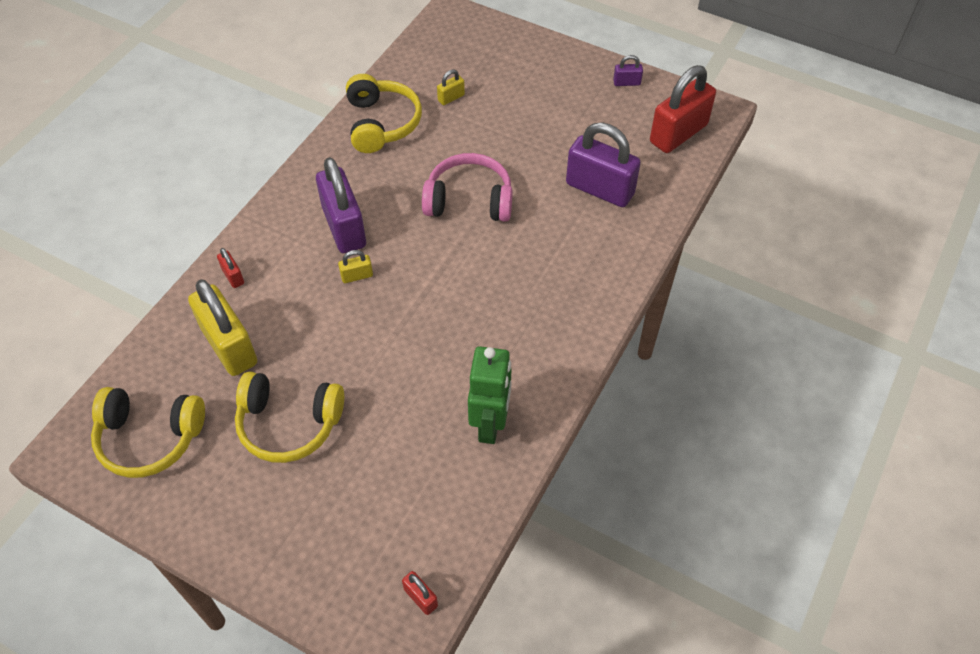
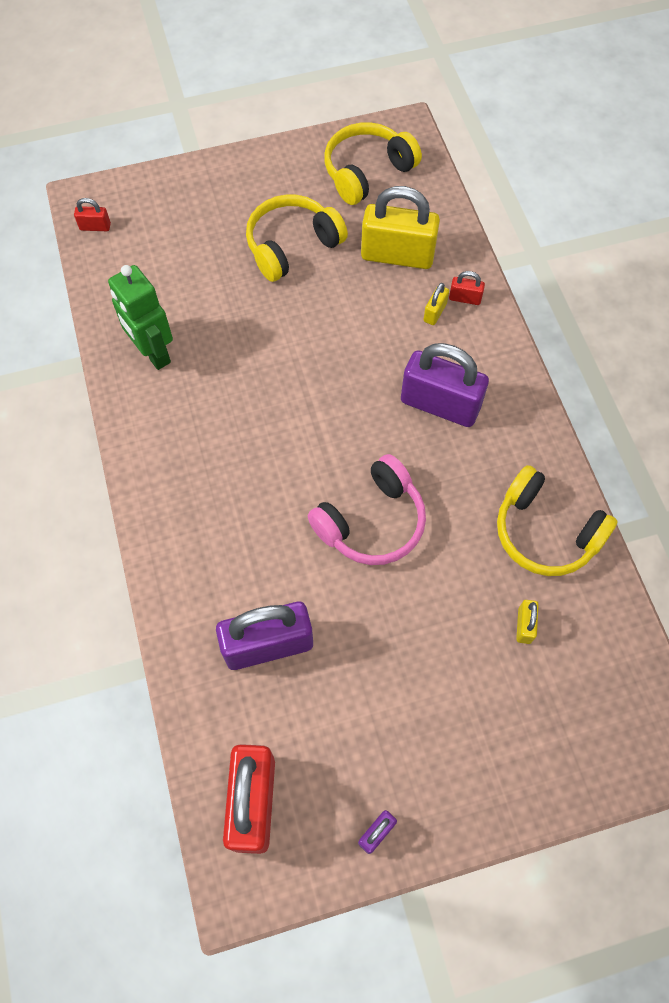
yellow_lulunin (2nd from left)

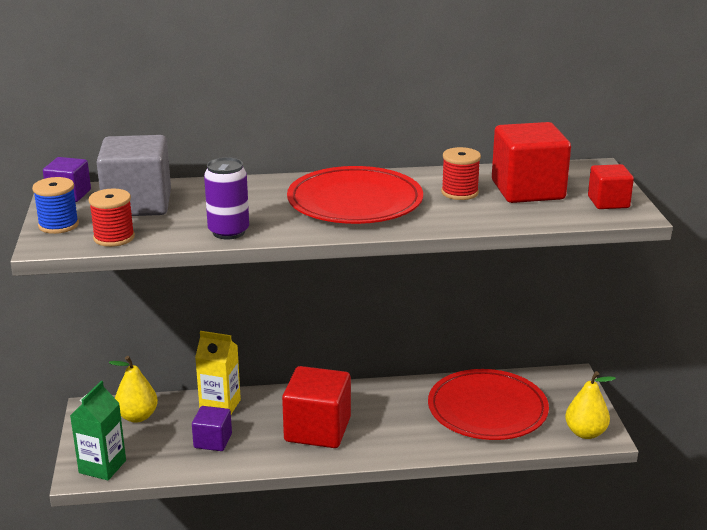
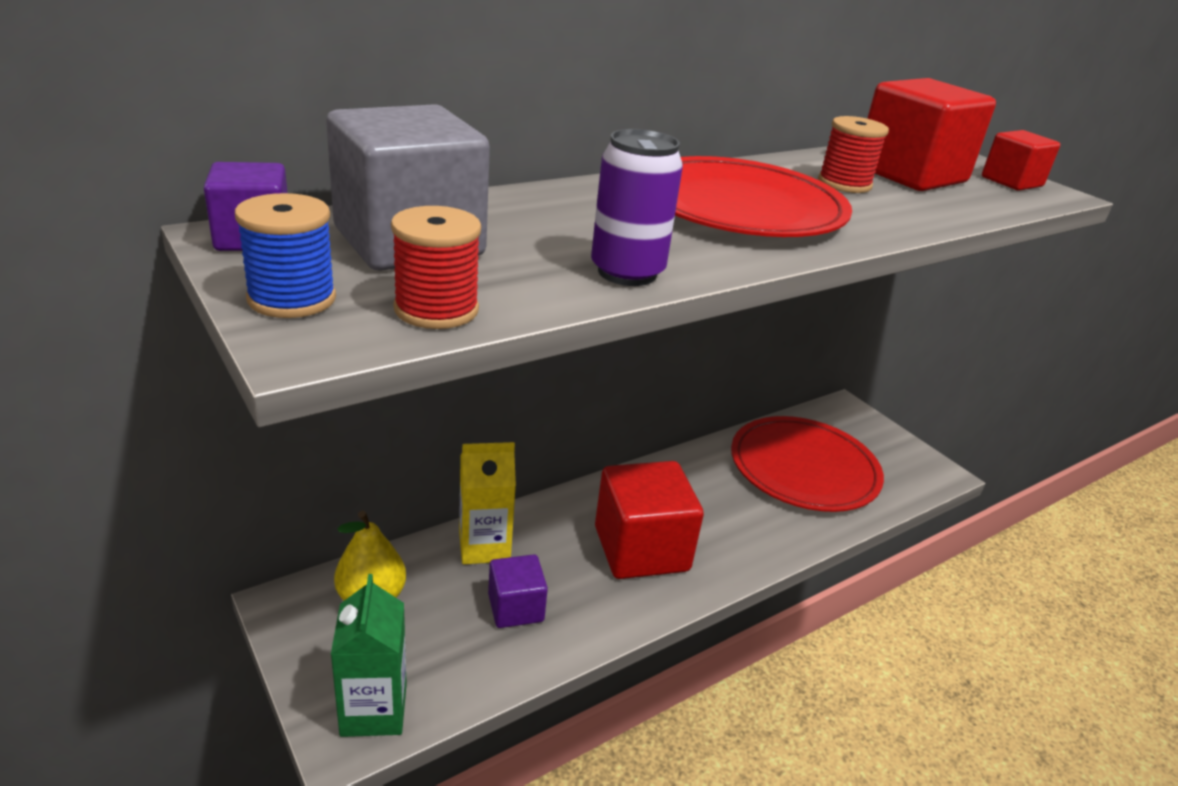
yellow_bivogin (2nd from left in the first image)

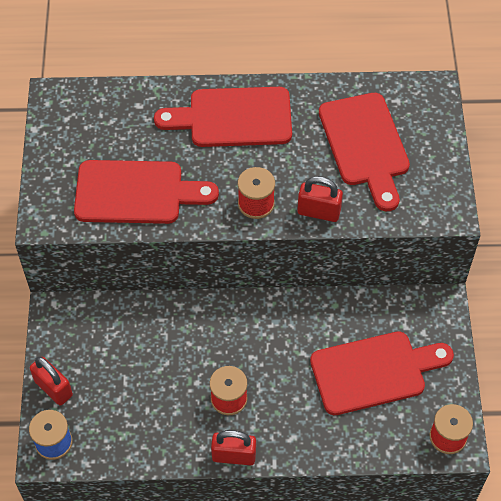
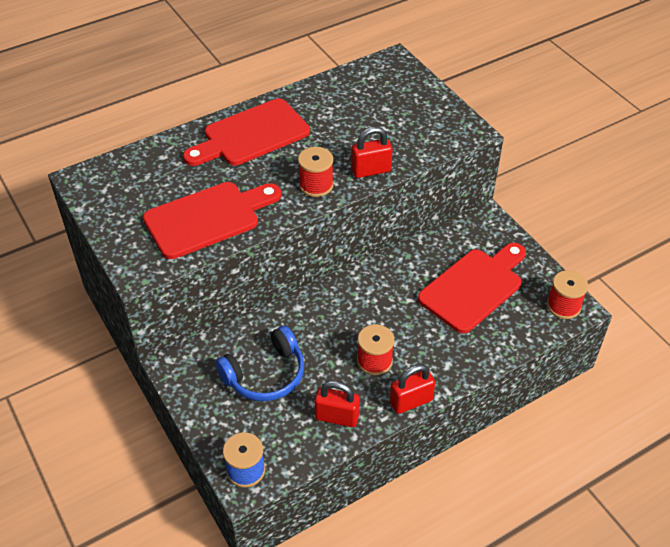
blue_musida; red_lulunin (1st from left); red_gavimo (3rd from left in the first image)

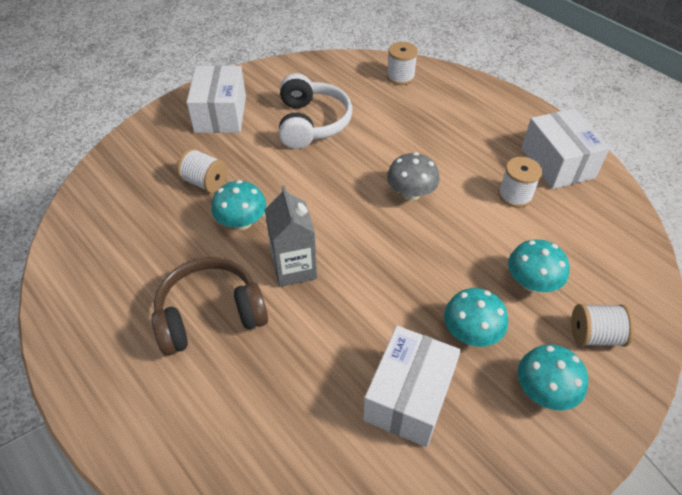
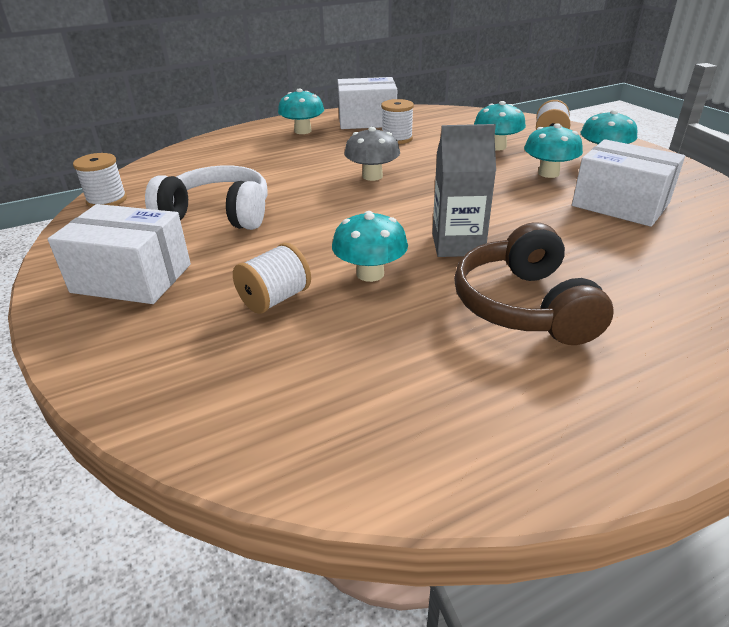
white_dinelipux (1st from left); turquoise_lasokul (1st from left)

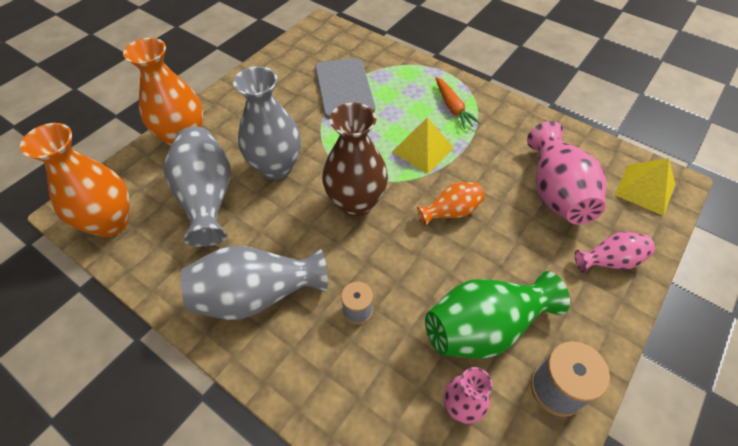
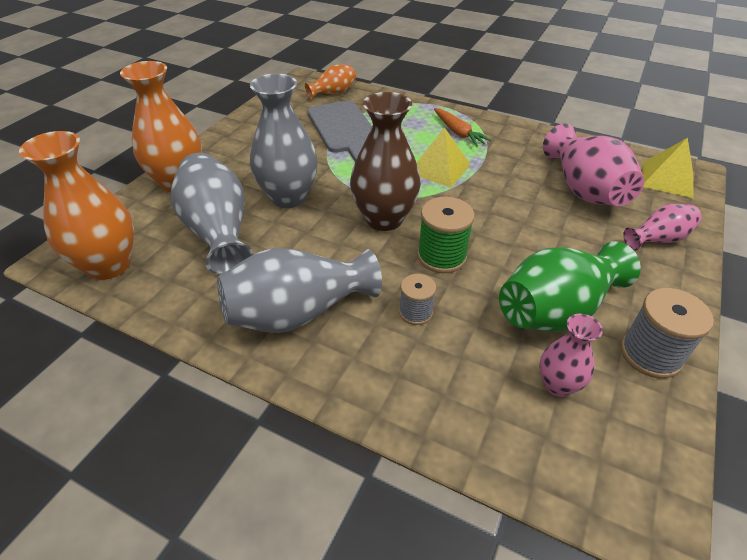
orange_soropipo (3rd from left); green_dinelipux

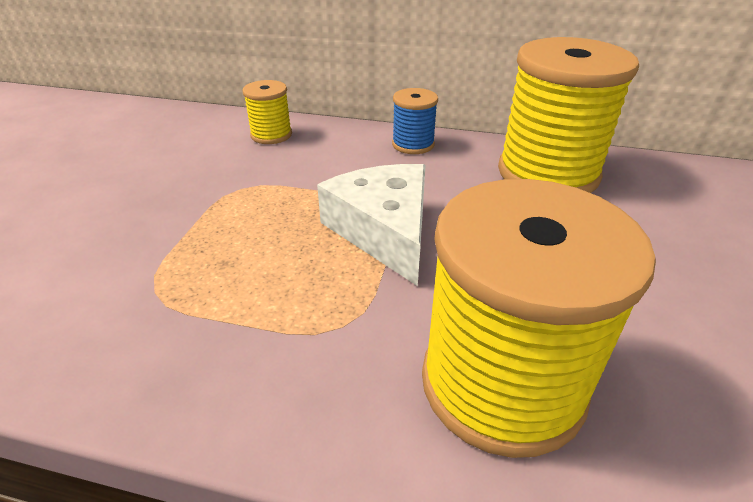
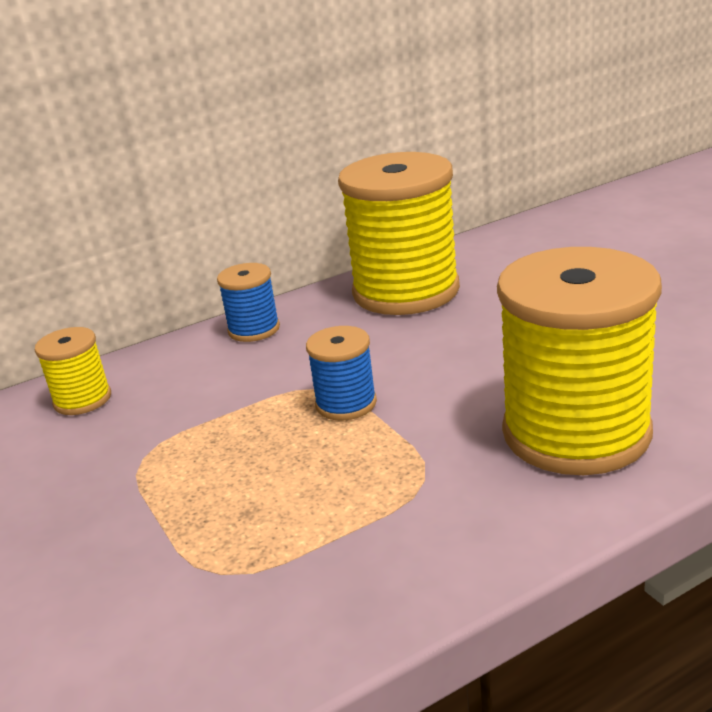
blue_dinelipux (2nd from left)

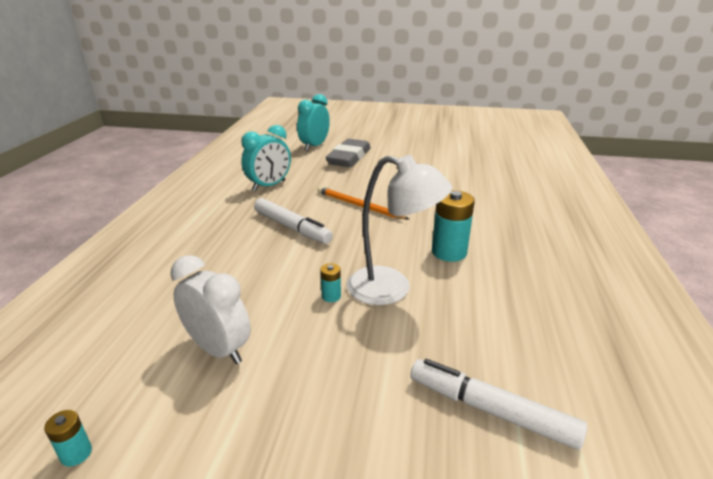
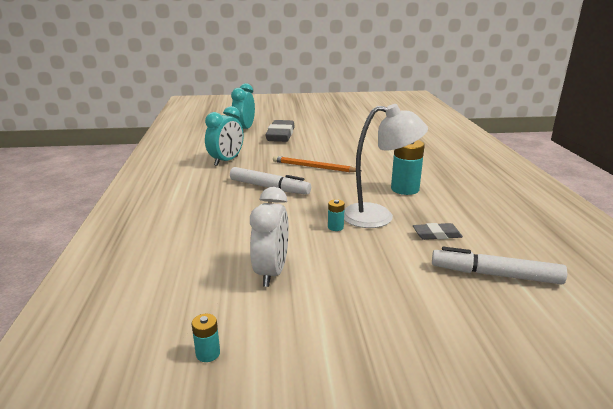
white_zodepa; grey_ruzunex (2nd from left)

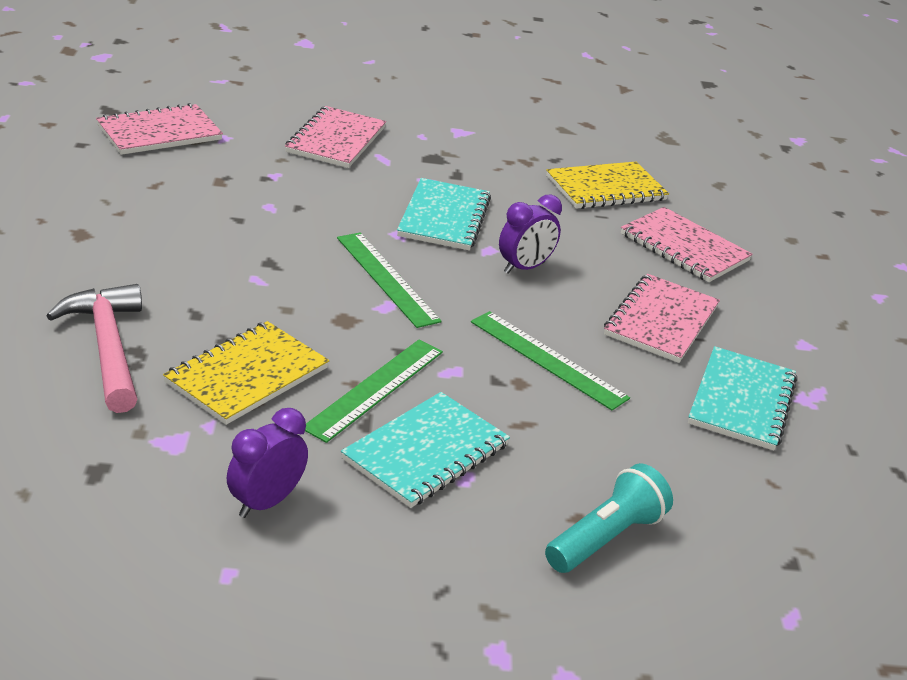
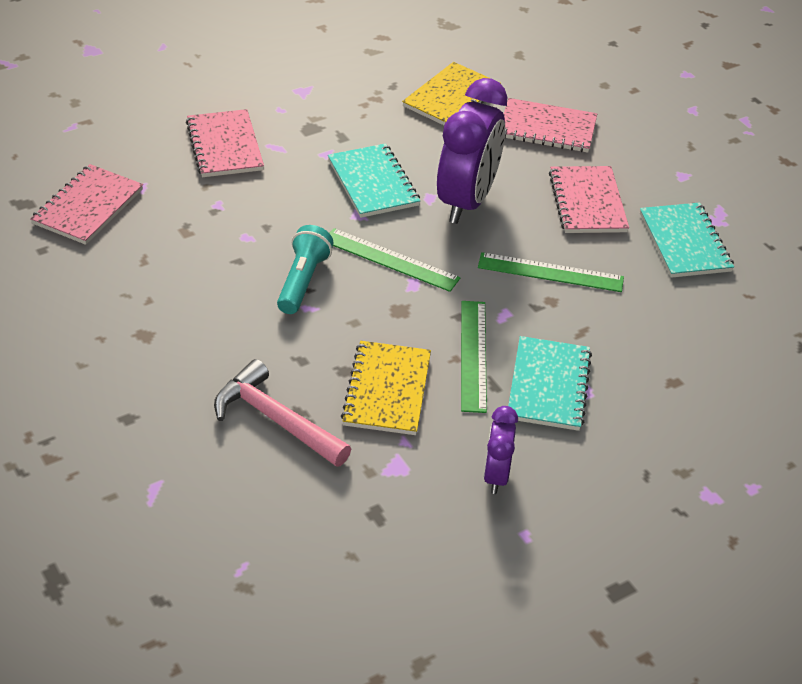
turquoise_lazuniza; purple_zodepa (1st from left)

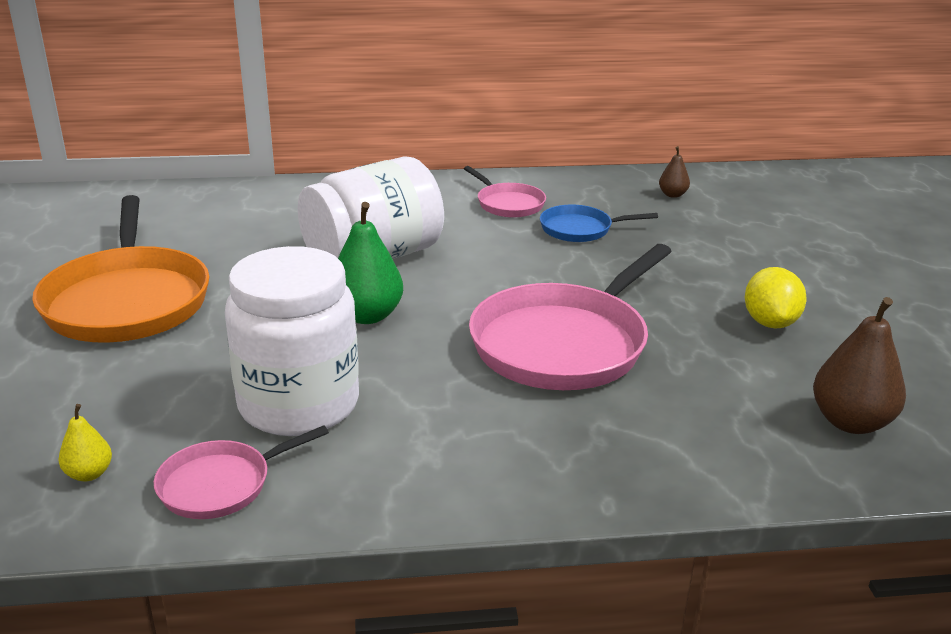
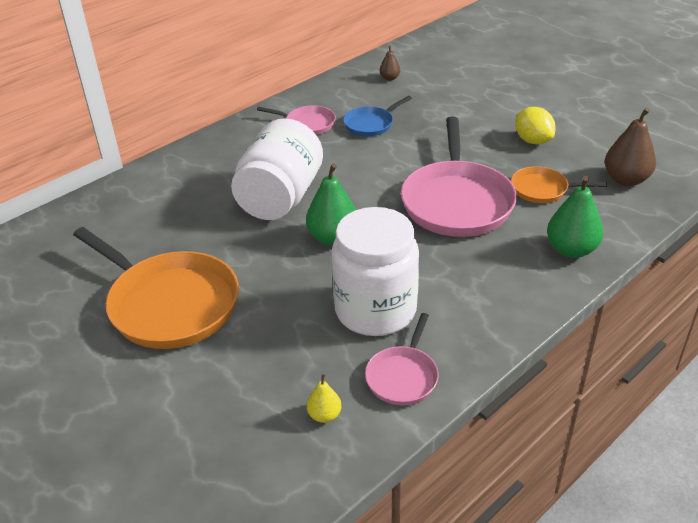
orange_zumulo (2nd from left); green_bivogin (2nd from left)

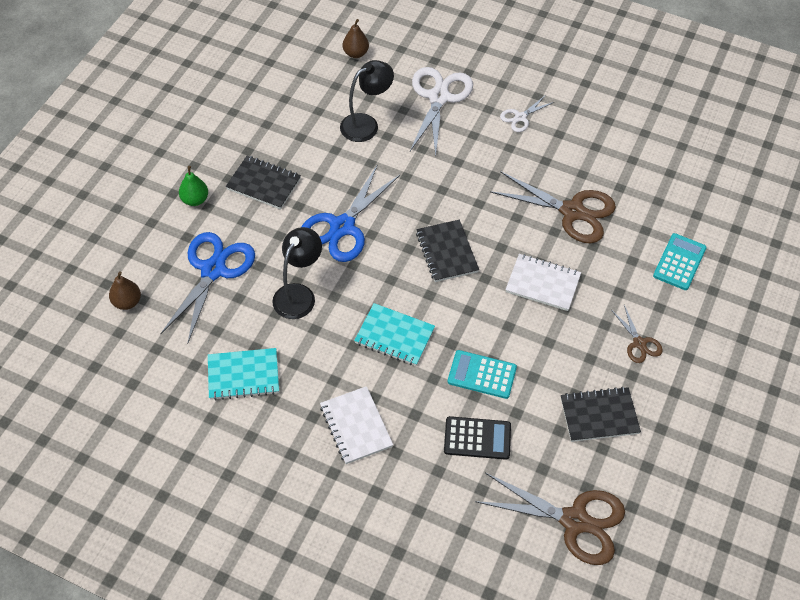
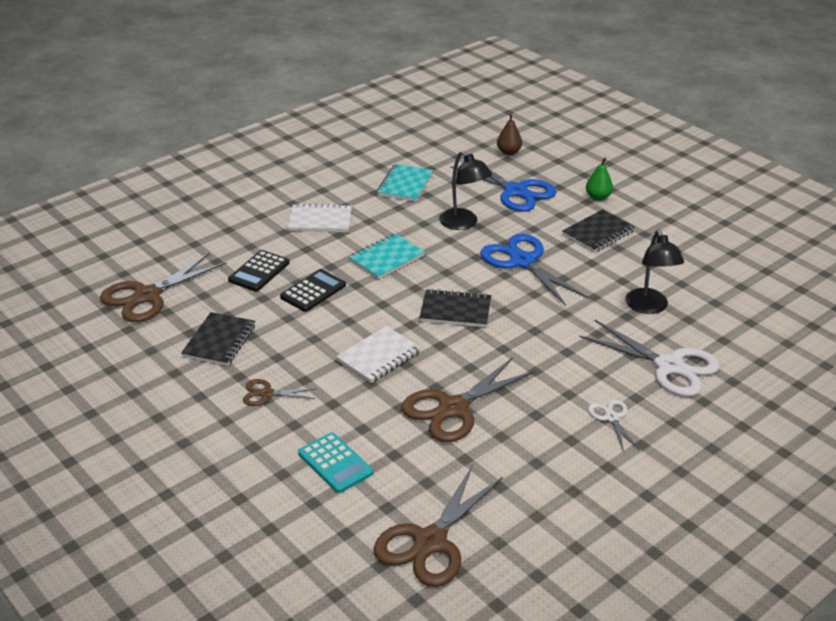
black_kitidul (2nd from left); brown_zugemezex (3rd from left); brown_bivogin (2nd from left in the first image)

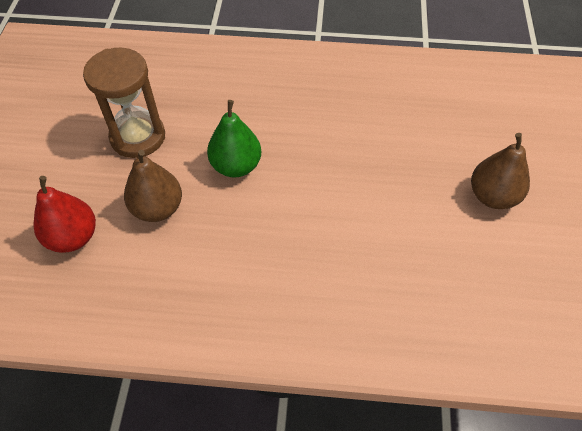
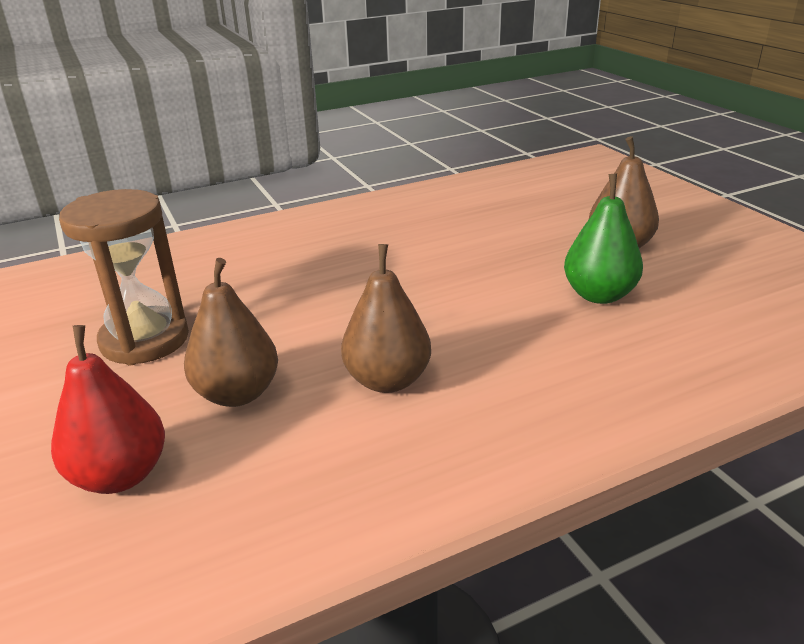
brown_bivogin (2nd from left); green_bivogin

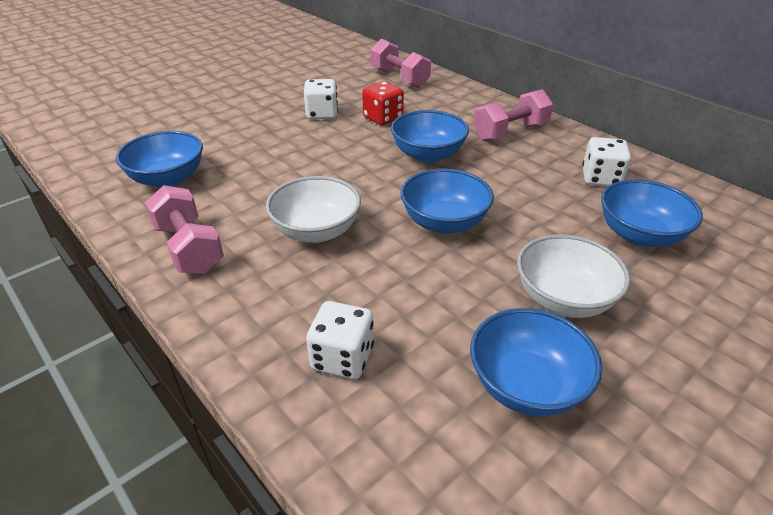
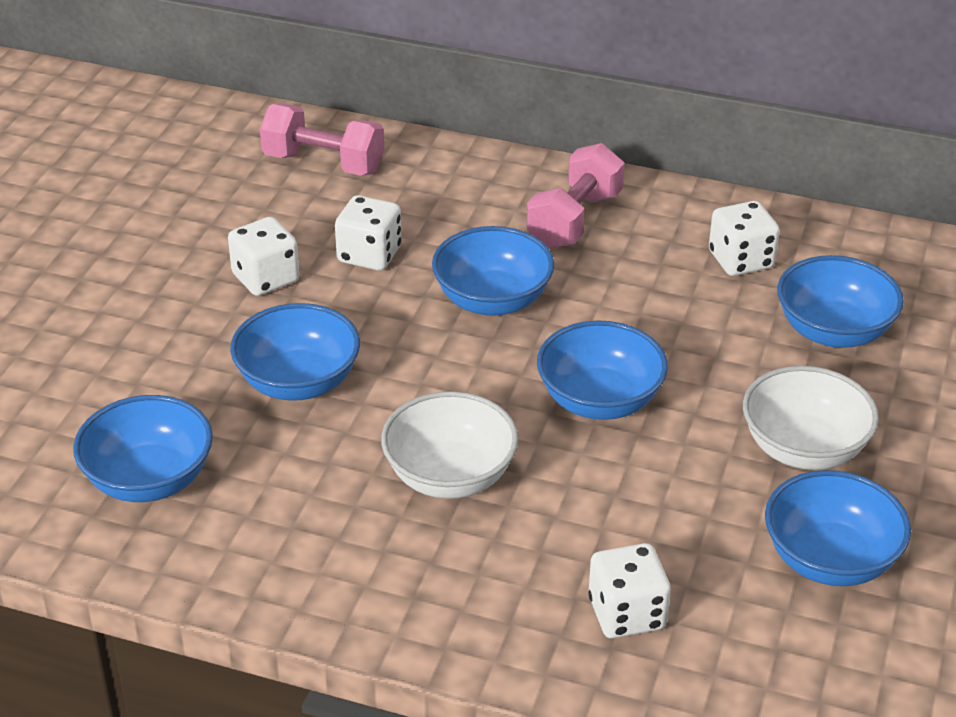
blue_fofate (2nd from left); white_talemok (2nd from left); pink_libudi (1st from left in the first image)

